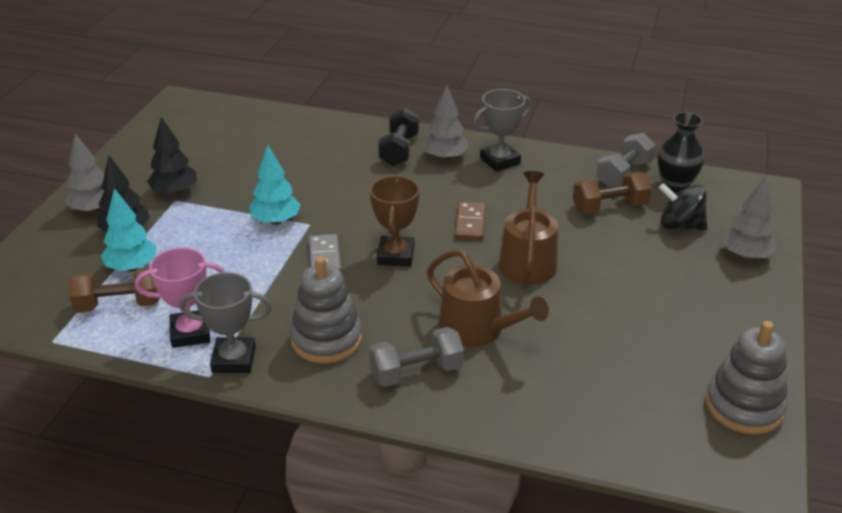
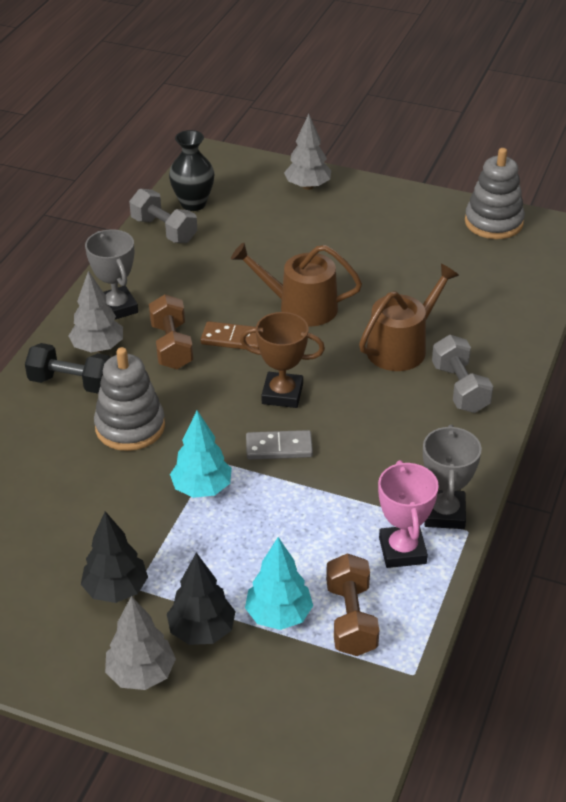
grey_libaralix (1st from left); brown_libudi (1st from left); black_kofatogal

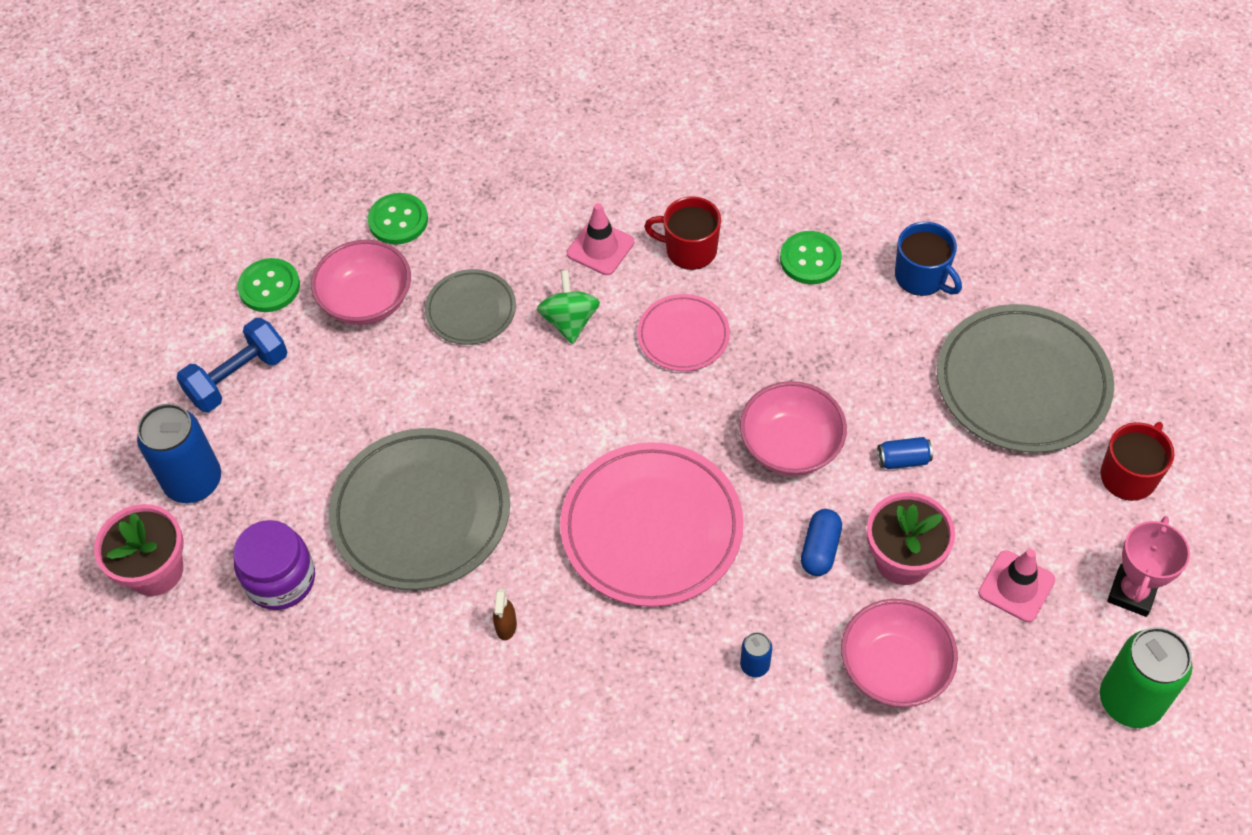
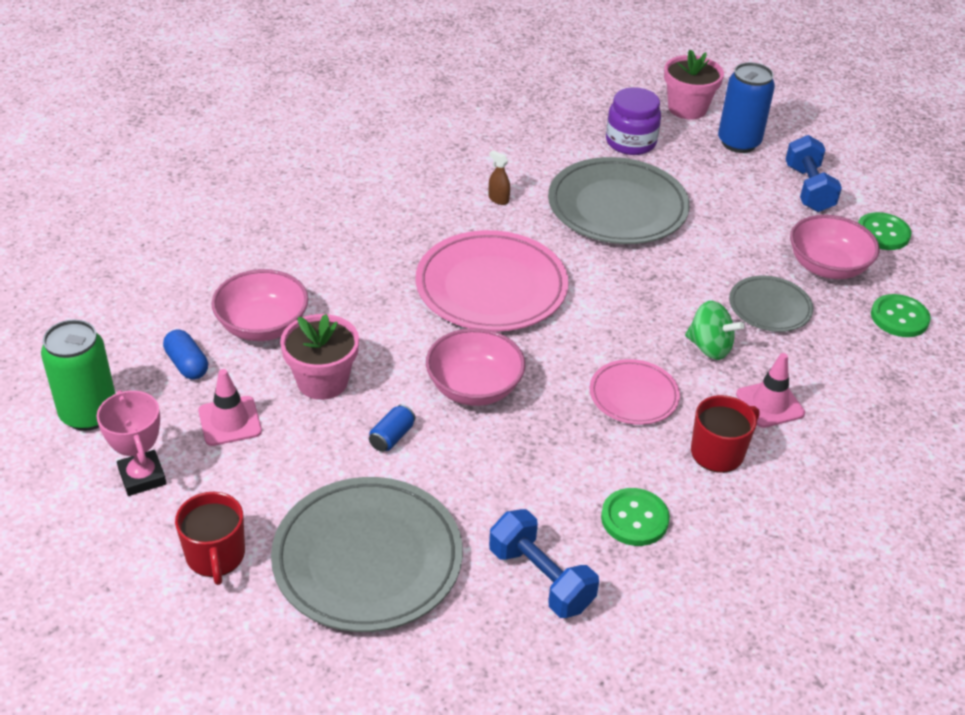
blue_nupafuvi; blue_libudi (1st from left); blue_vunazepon (2nd from left in the first image)

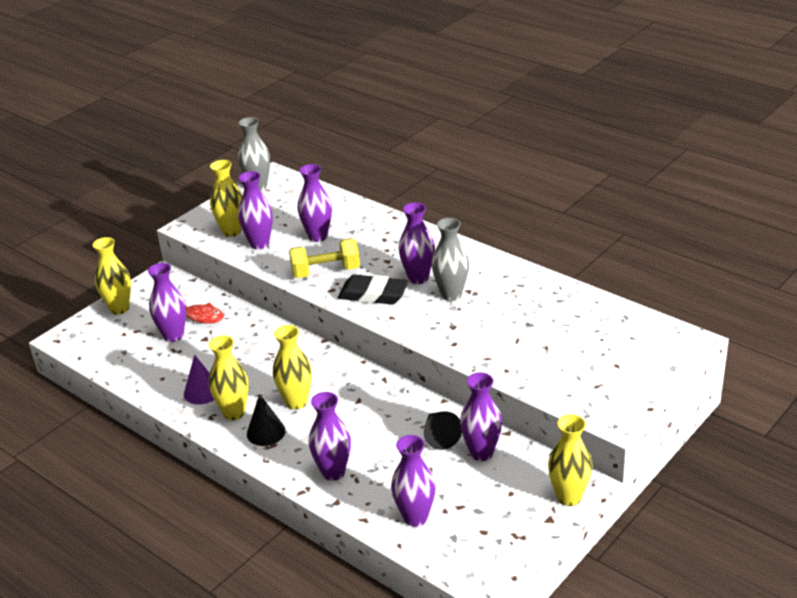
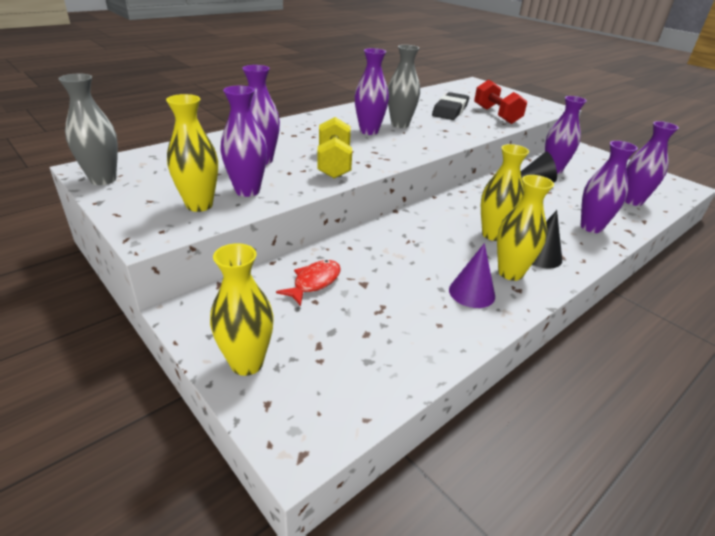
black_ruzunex; red_libudi; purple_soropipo (1st from left in the first image); yellow_soropipo (5th from left in the first image)

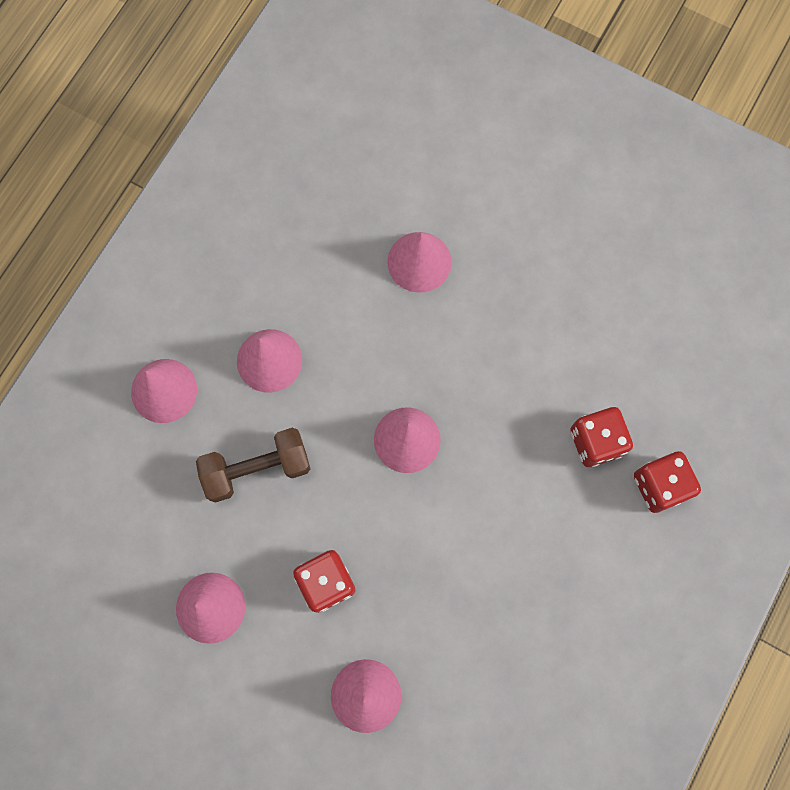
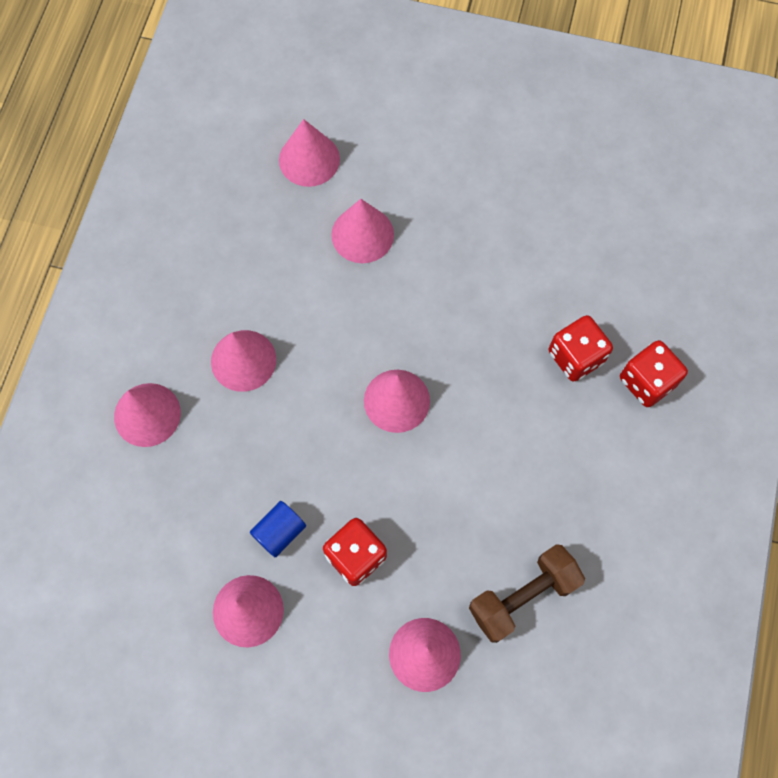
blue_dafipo; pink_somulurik (4th from left); brown_libudi

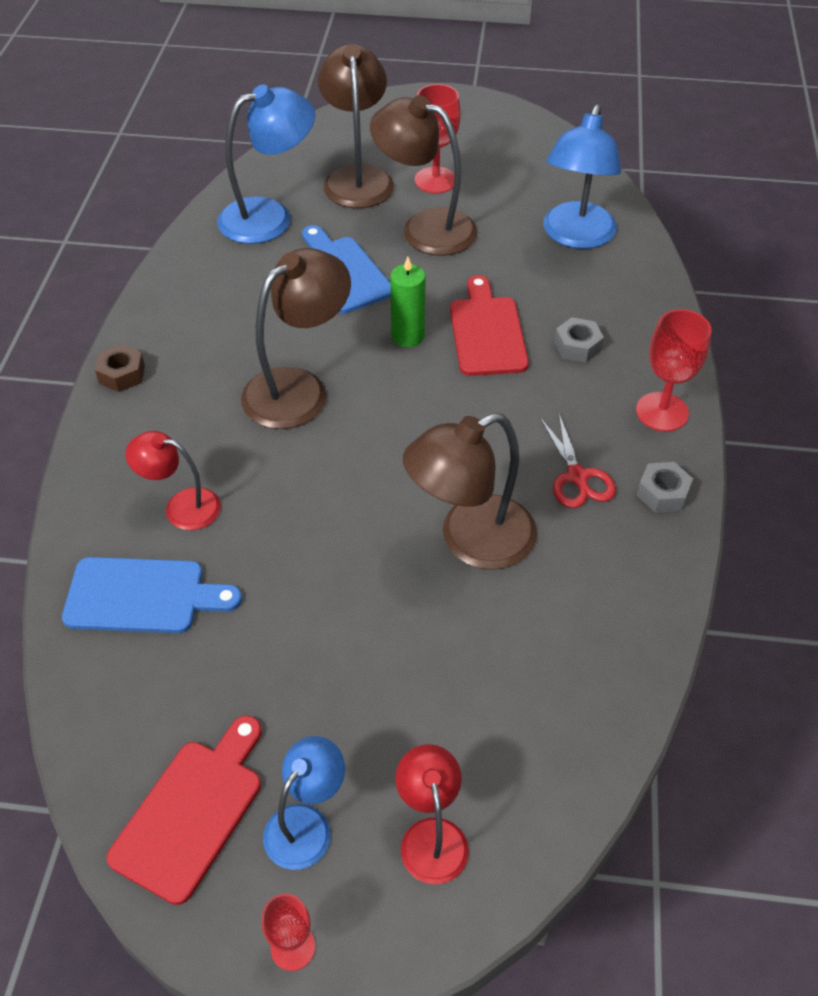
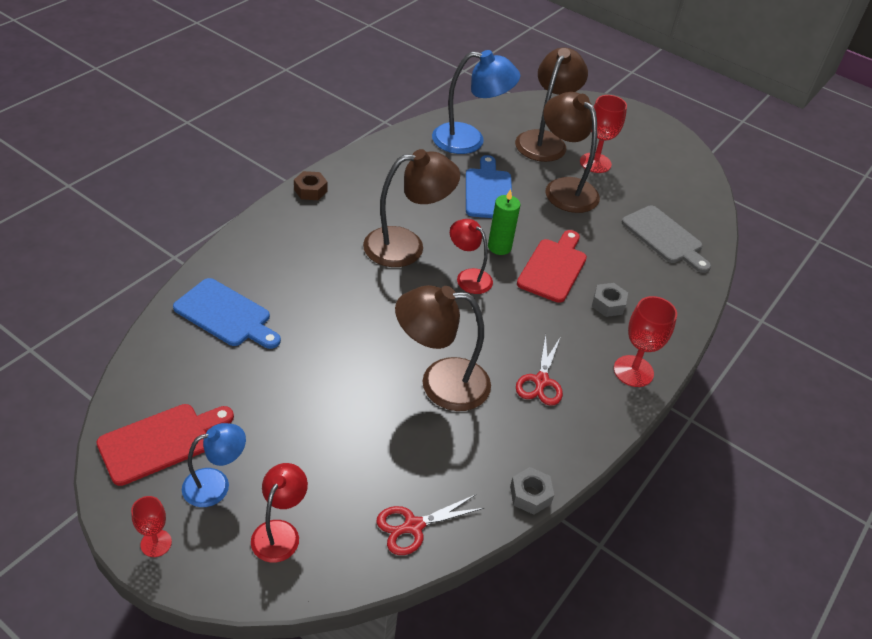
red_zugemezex (1st from left); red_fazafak (2nd from left); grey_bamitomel (1st from left); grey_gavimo

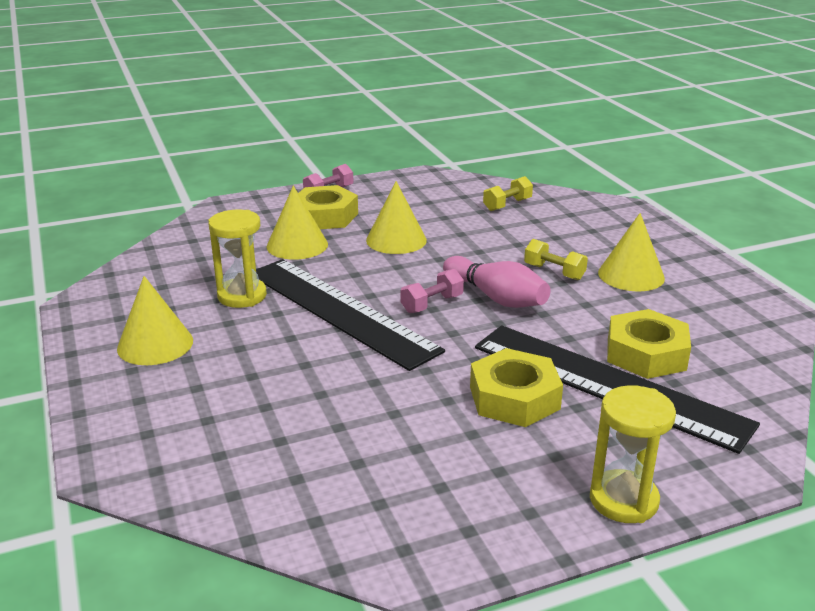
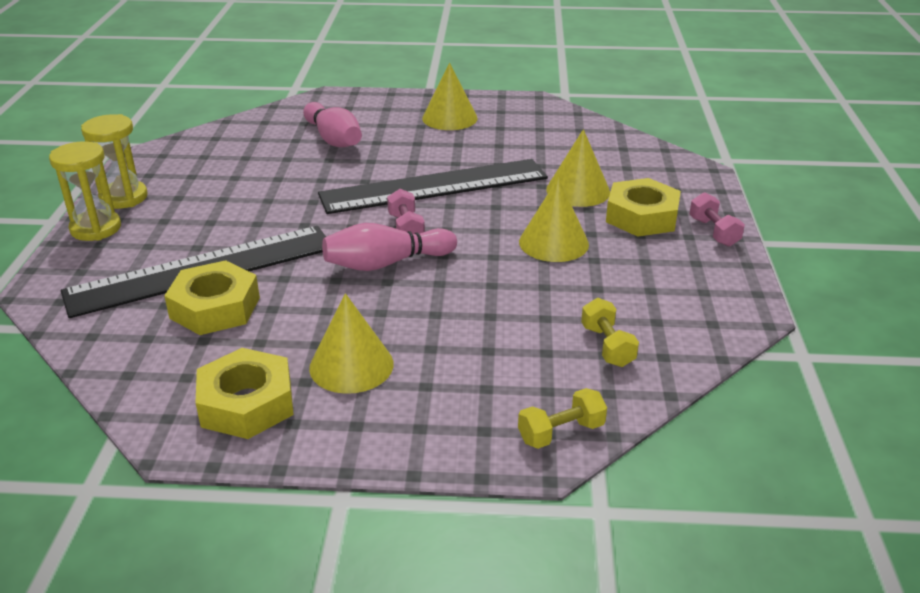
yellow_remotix (2nd from left); yellow_bamitomel (2nd from left); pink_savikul (1st from left); yellow_libudi (1st from left)

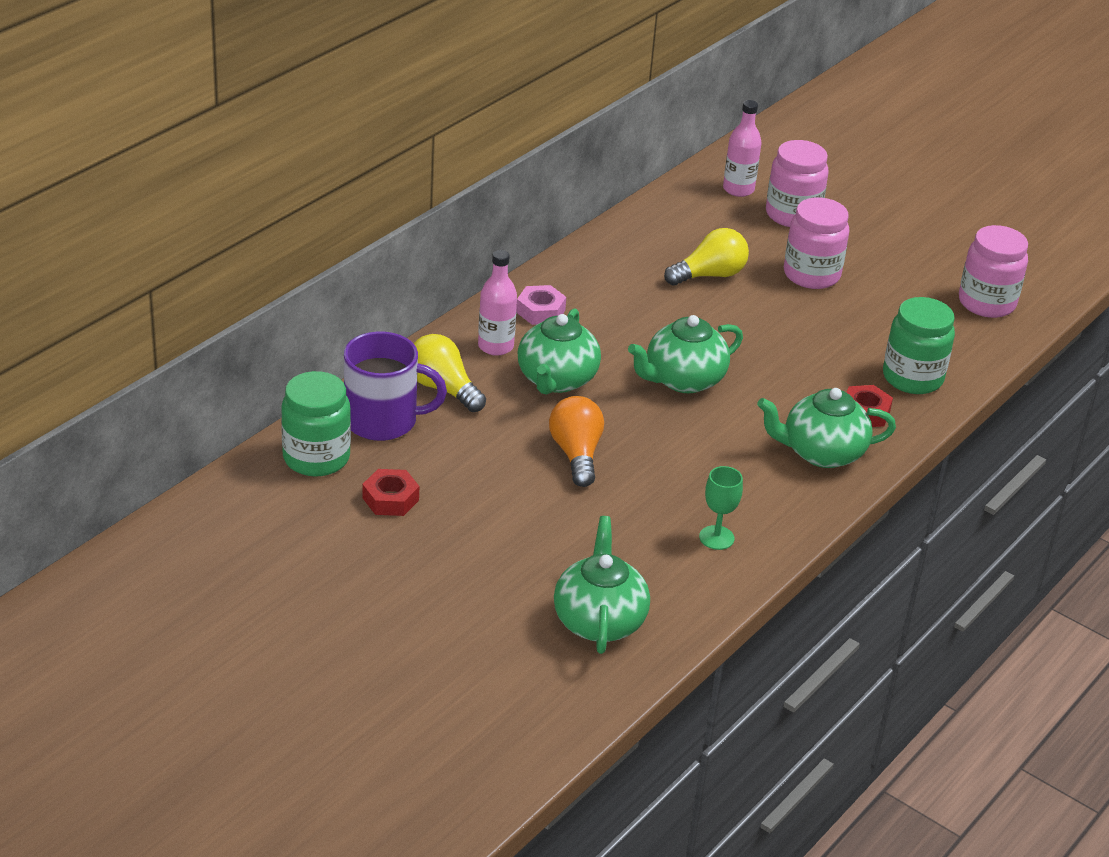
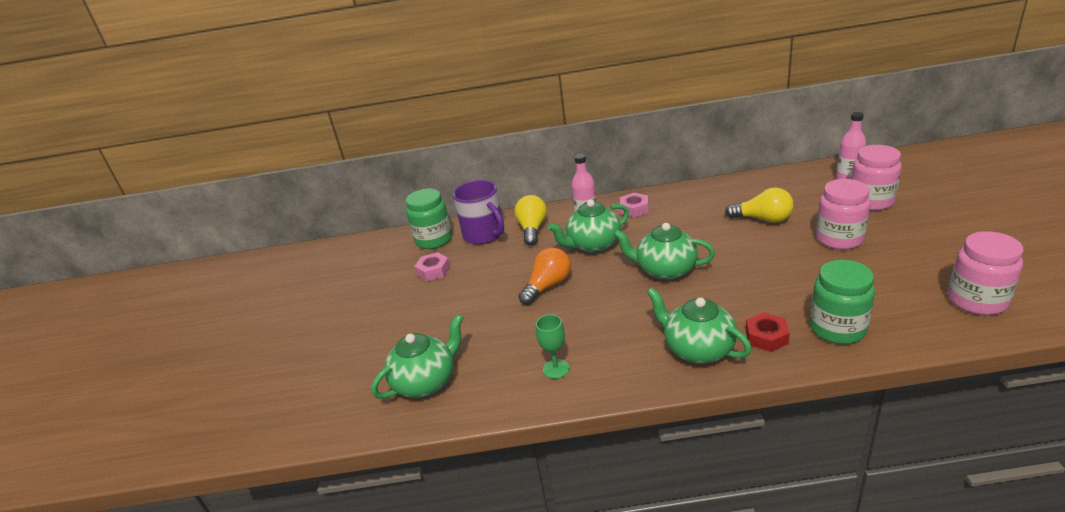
pink_bamitomel (1st from left)

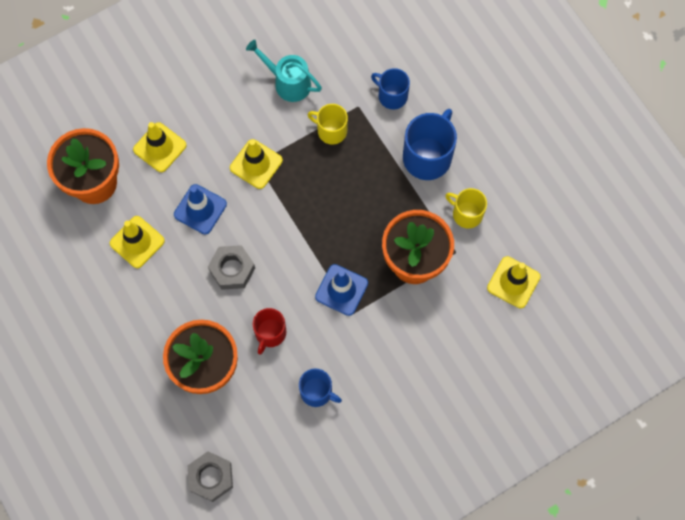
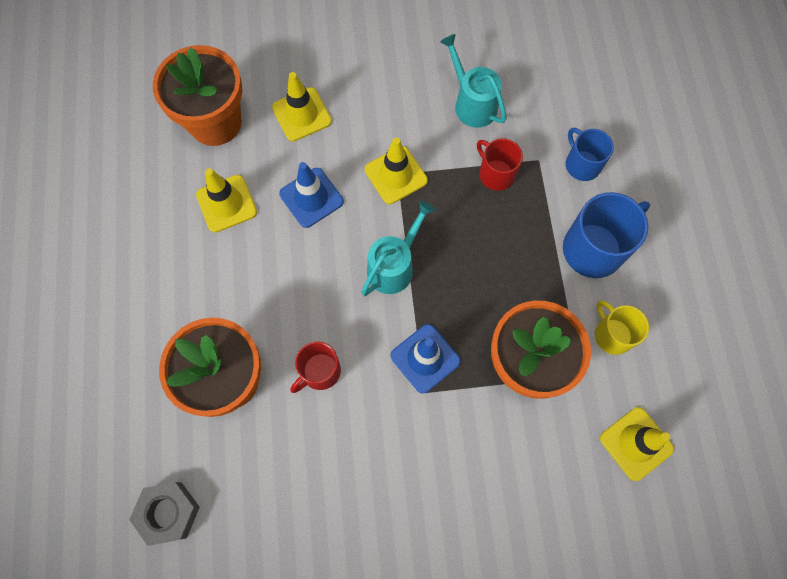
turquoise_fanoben (1st from left); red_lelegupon (2nd from left); grey_bamitomel (2nd from left in the first image); blue_lelegupon (1st from left in the first image)

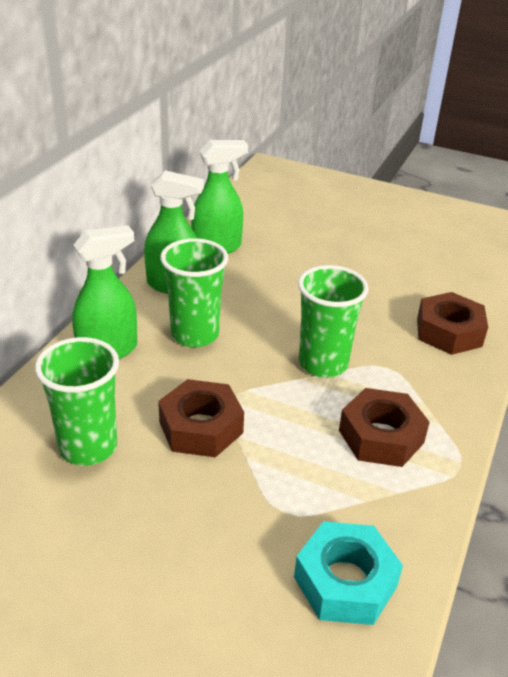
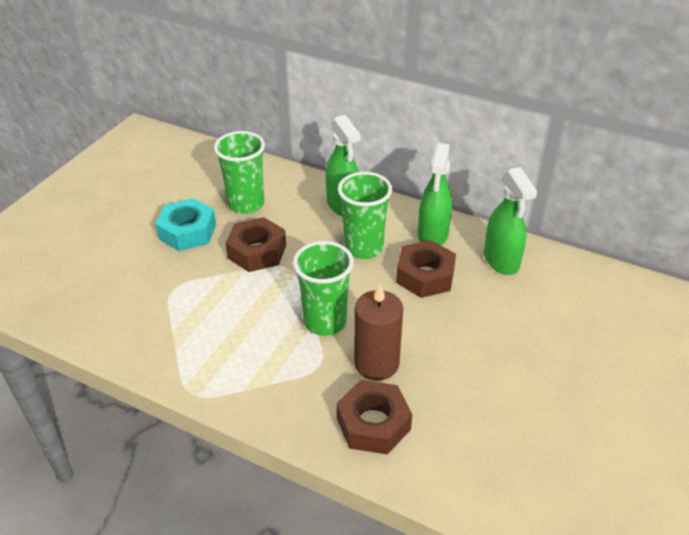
turquoise_bamitomel; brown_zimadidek; brown_bamitomel (3rd from left)

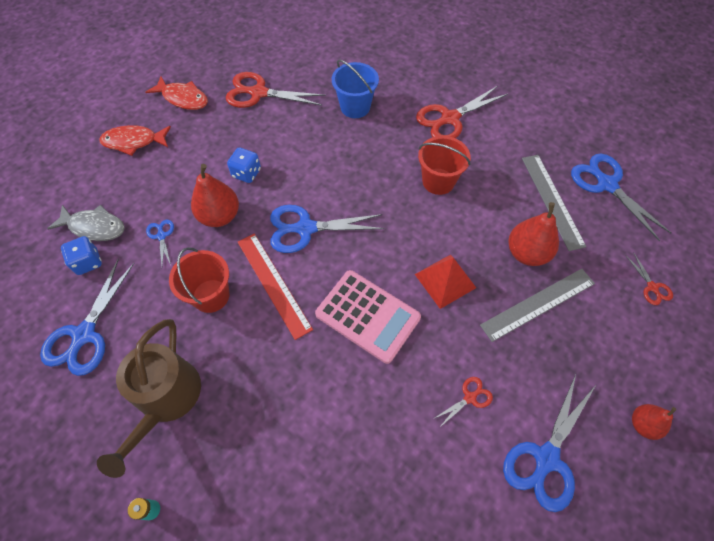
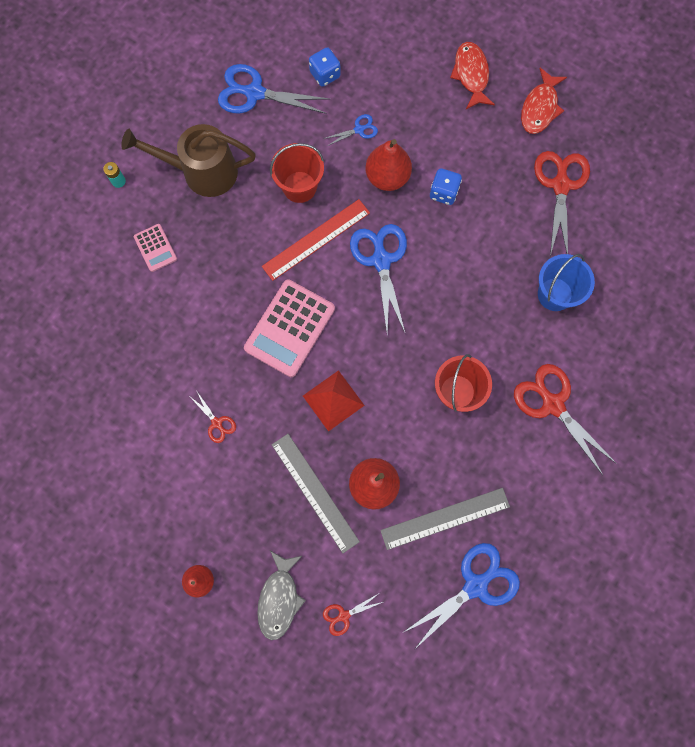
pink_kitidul (1st from left); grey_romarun; blue_zugemezex (4th from left in the first image)

